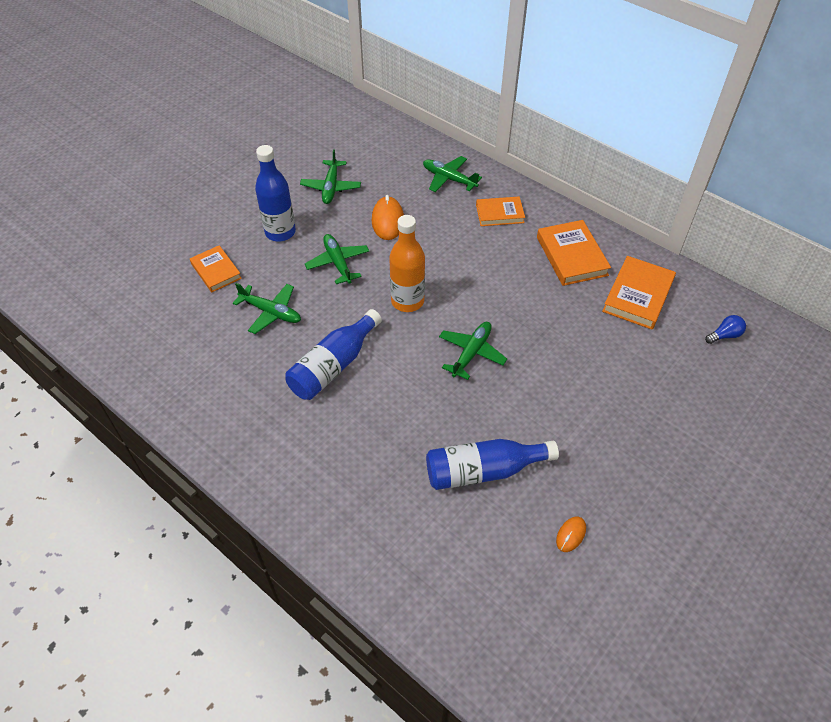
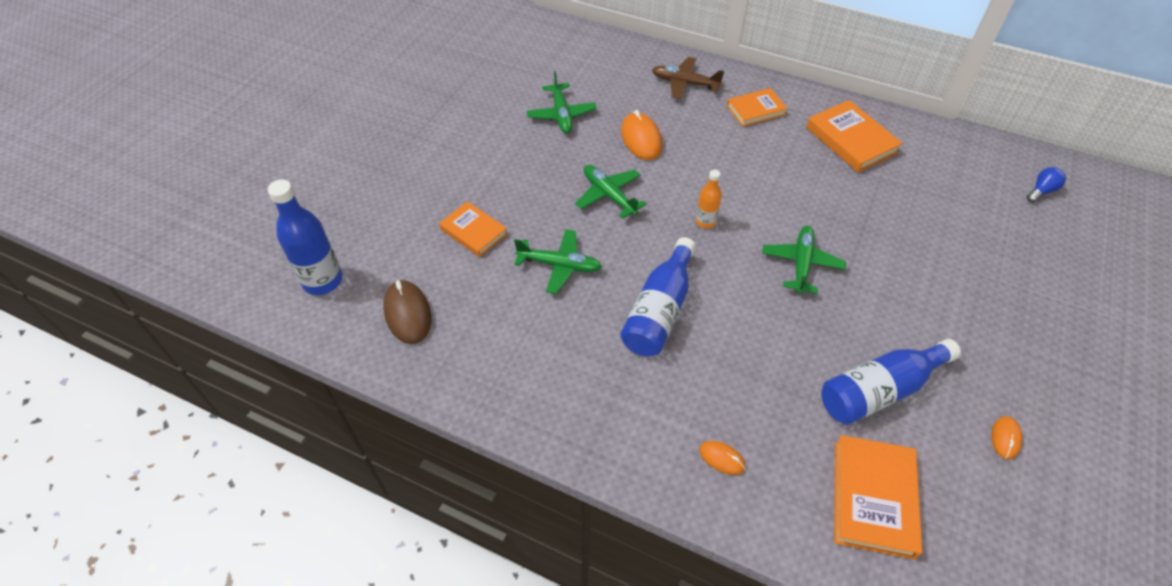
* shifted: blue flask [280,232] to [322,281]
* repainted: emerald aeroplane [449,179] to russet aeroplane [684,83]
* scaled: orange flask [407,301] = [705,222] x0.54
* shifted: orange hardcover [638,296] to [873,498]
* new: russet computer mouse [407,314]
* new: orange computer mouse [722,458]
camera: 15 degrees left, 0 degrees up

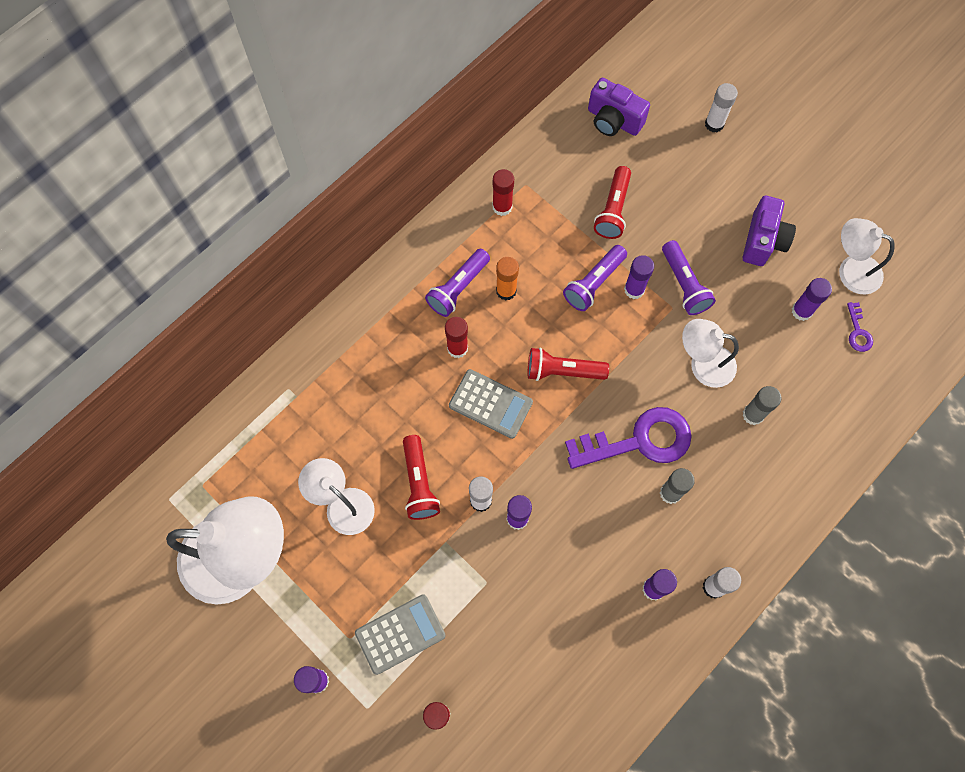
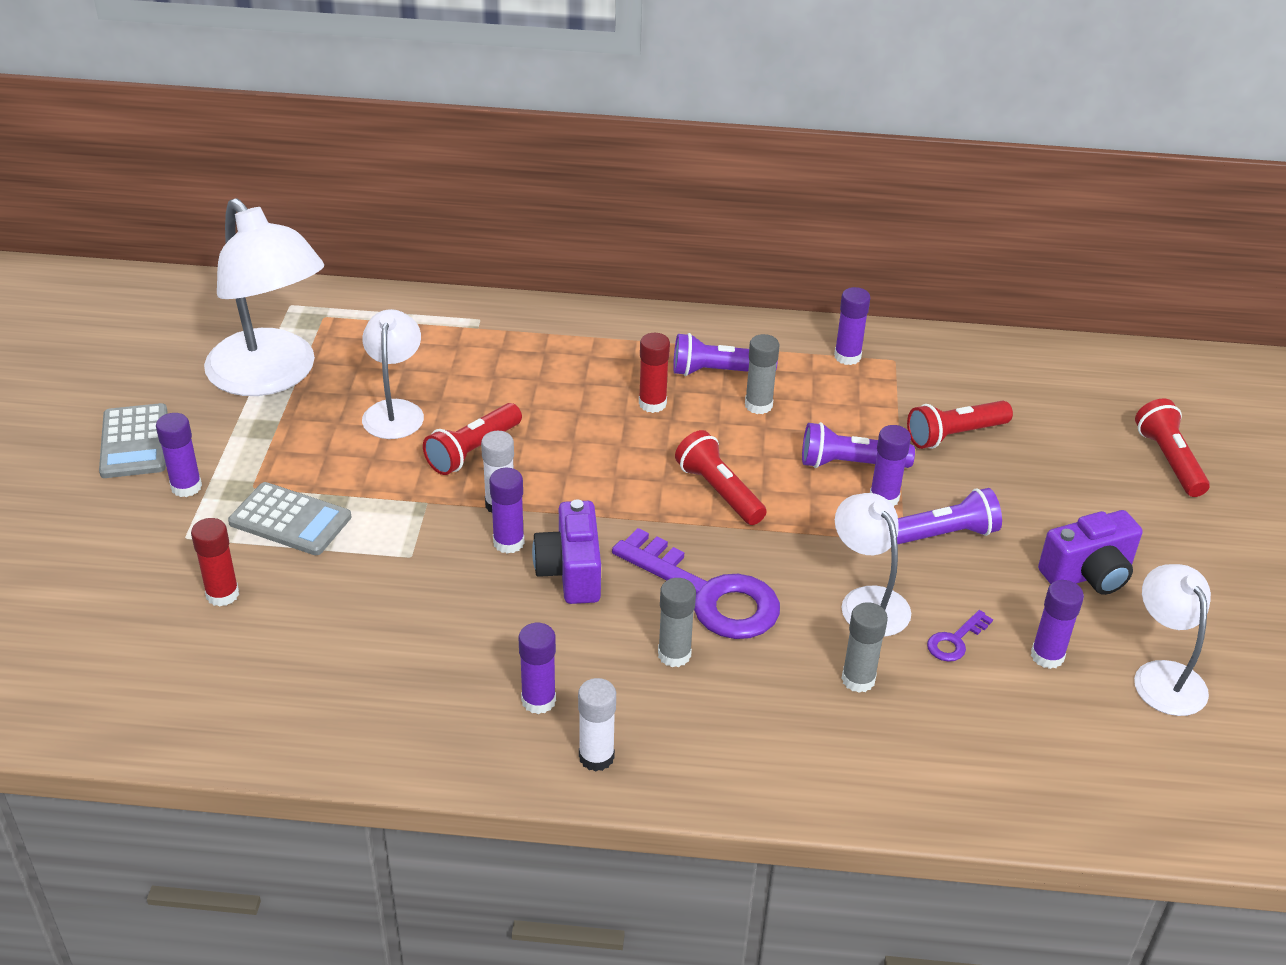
* shifted: purple compact camera [613,120] to [571,572]
* swapped: pure white glue stick [714,124] to scarlet pocket torch [1169,460]
* repainted: scarlet glue stick [502,207] to purple glue stick [847,357]
* rotated: purple pocket torch [684,284] = [943,535] 135 degrees counterclockwise
* repainted: orange glue stick [506,291] to grey glue stick [758,405]
* shifted: purple door key [858,332] to [955,640]
* shifted: grey calculator [490,404] to [134,442]
camera: 50 degrees right, 30 degrees down

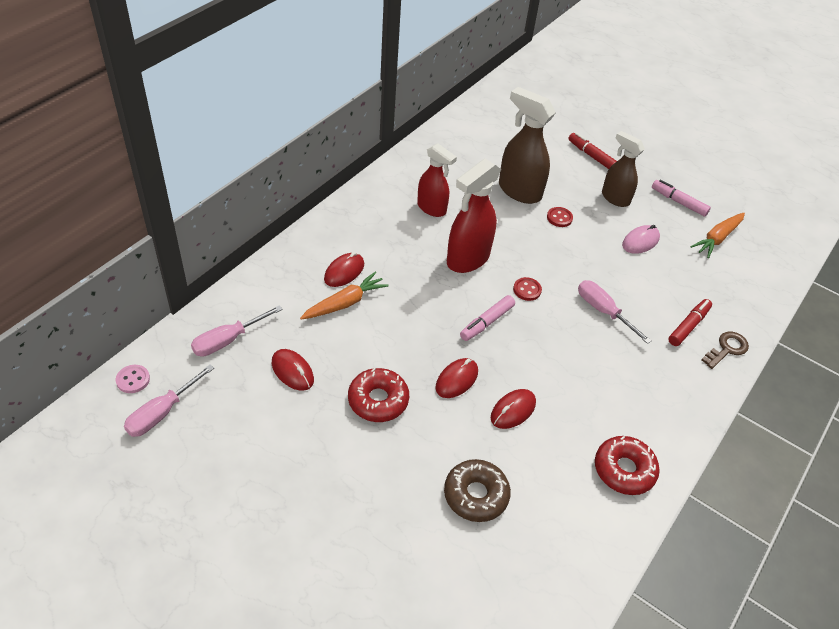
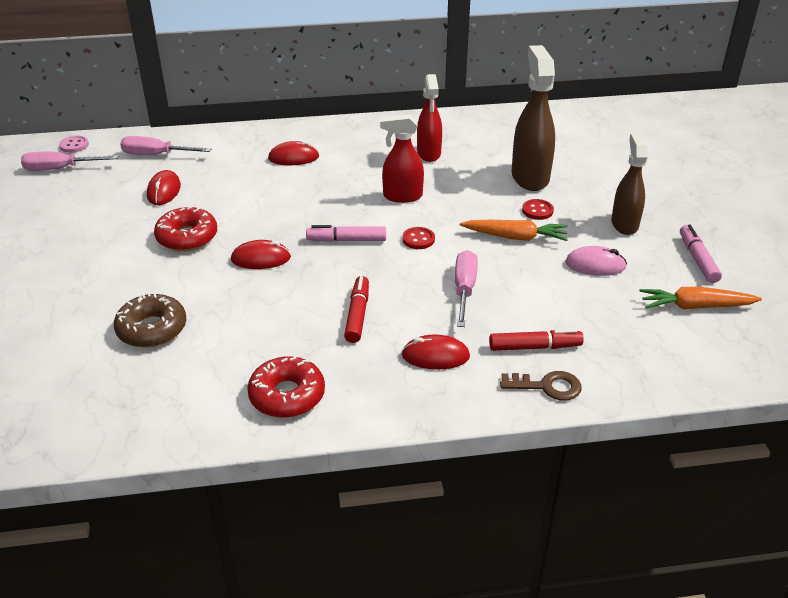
* shifted: scarlet marker pen [591,155] to [358,315]
* scaled: scarlet spray cleaner [467,259] = [402,196] x0.67
* shifted: orange toy carrot [344,303] to [515,237]
* shifted: scarlet computer mouse [513,410] to [435,356]
camera: 50 degrees right, 10 degrees down

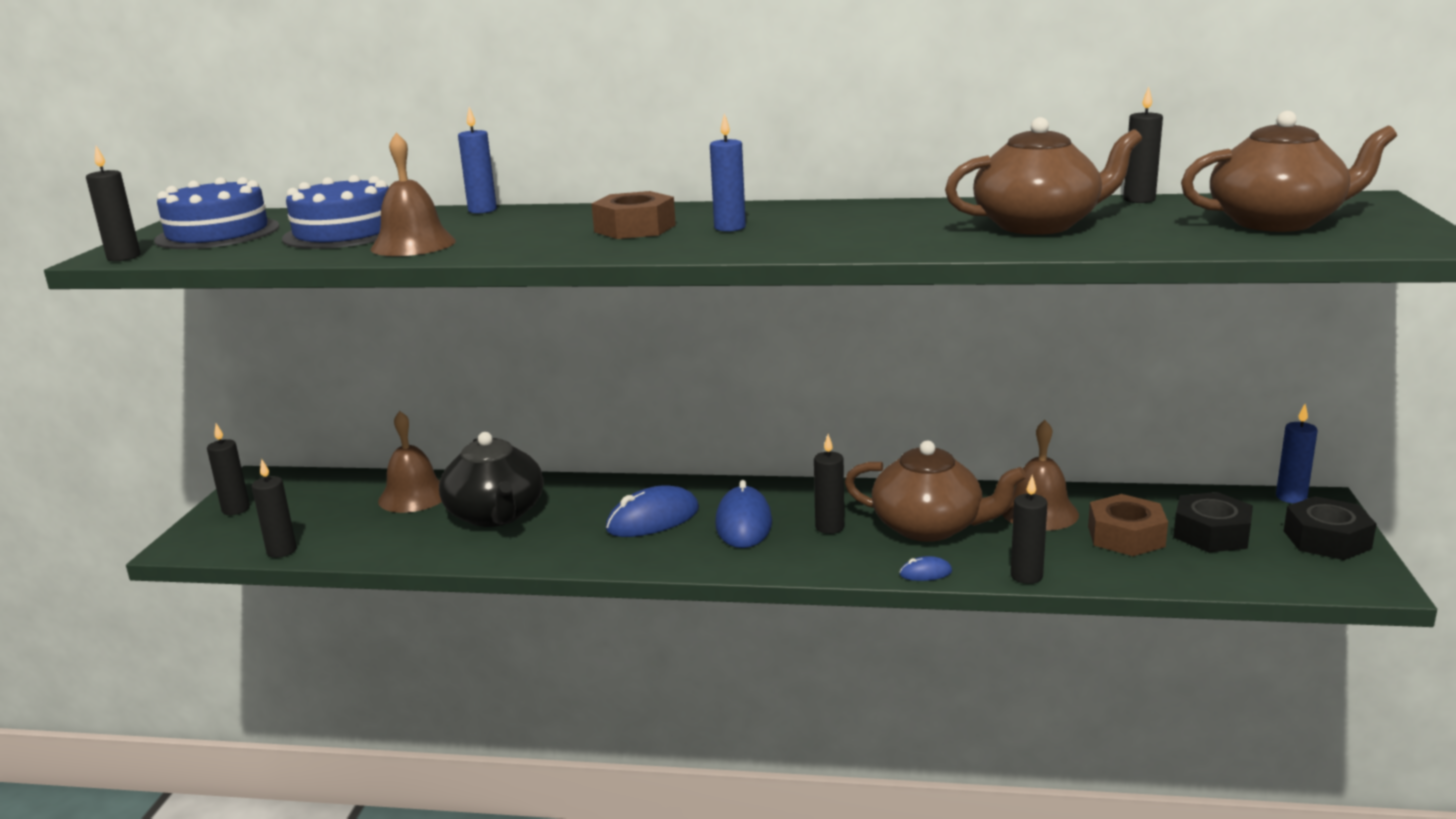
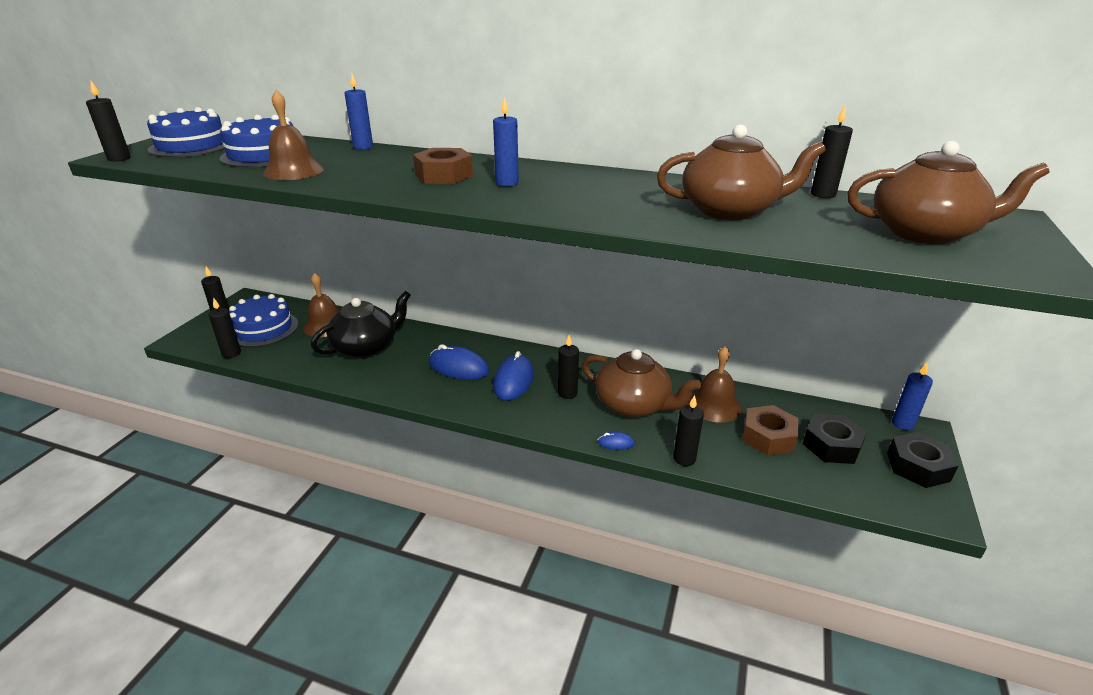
* rotated: black teapot [496,515] = [366,347] 120 degrees counterclockwise
* rotated: blue computer mouse [653,519] = [458,367] 45 degrees clockwise
* new: blue cake [263,329]
camera: 10 degrees right, 10 degrees up

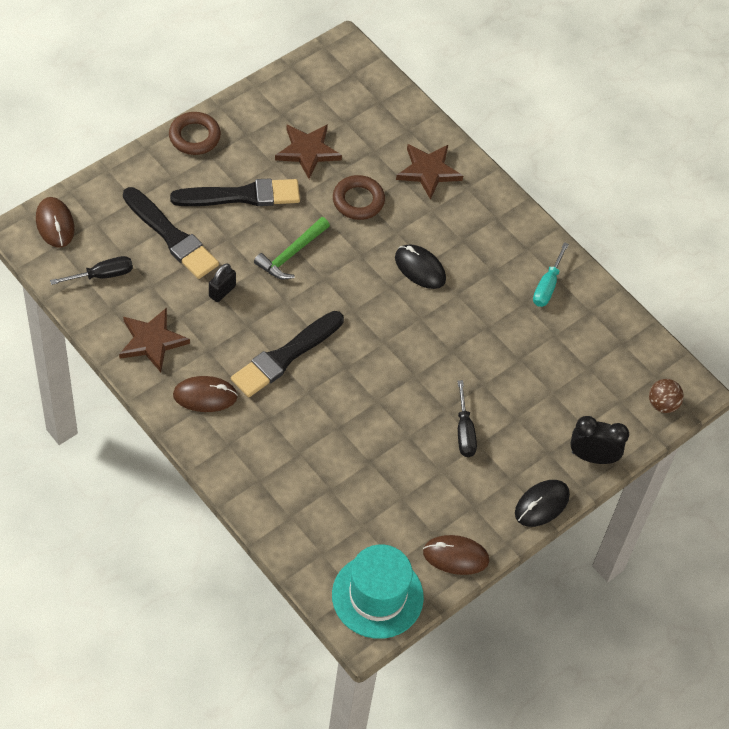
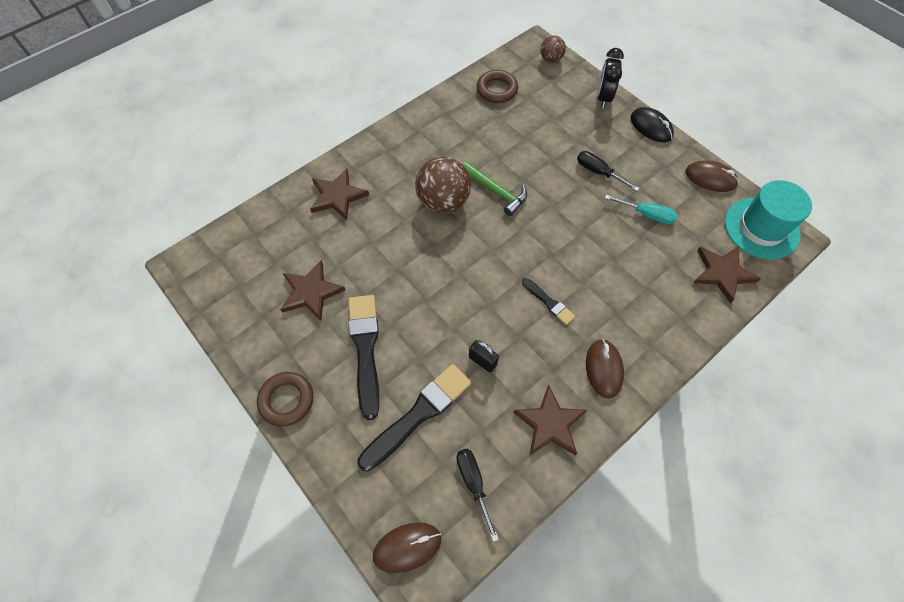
* shifted: russet ring [358,201] to [497,90]
* shifted: emerald hammer [291,254] to [496,191]
* shifted: turquoise flat screwdriver [547,286] to [647,215]
* swapped: black computer mouse [420,268] to russet sphere [443,202]
* scaled: black brush [285,356] = [549,302] x0.52
* rotated: black flat screwdriver [464,431] = [598,172] 135 degrees counterclockwise
* rotated: russet computer mouse [455,556] = [710,178] 75 degrees counterclockwise
* new: russet five-pointed star [722,273]
camera: 85 degrees left, 5 degrees up

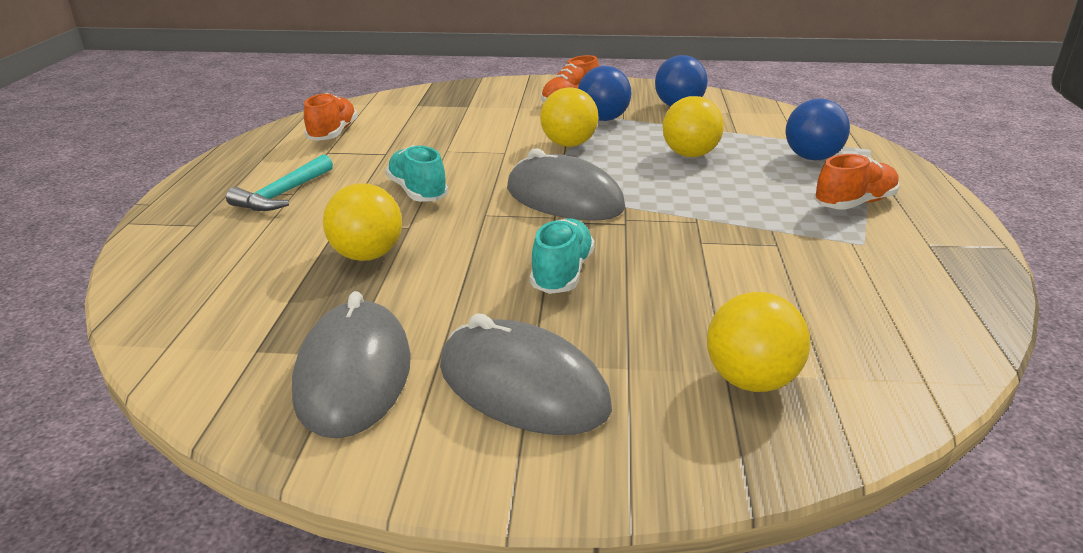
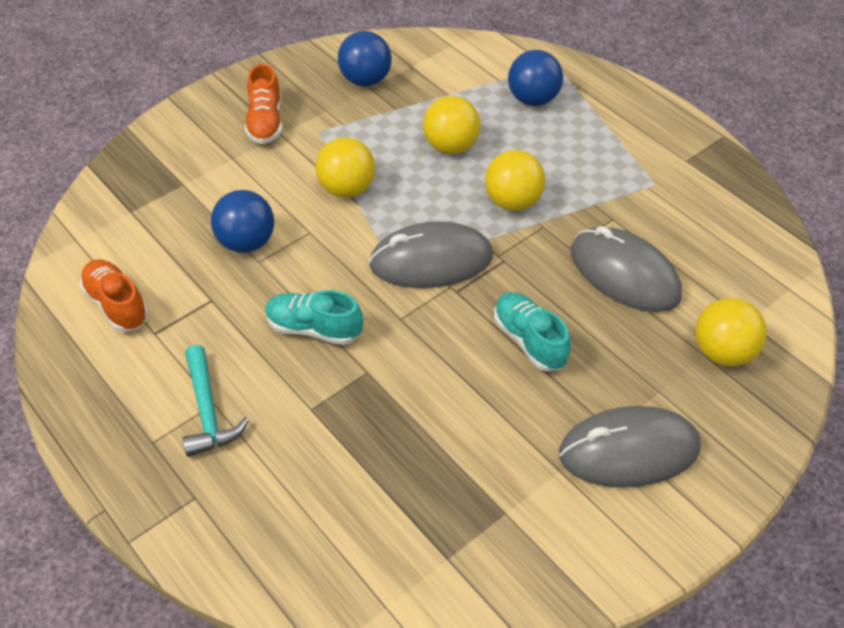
* shifted: blue sphere [603,119] to [246,242]
* gone: orange sneaker [854,203]
* shifted: golden sphere [367,255] to [512,202]
* shifted: grey computer mouse [354,375] to [624,274]
camera: 45 degrees left, 20 degrees up

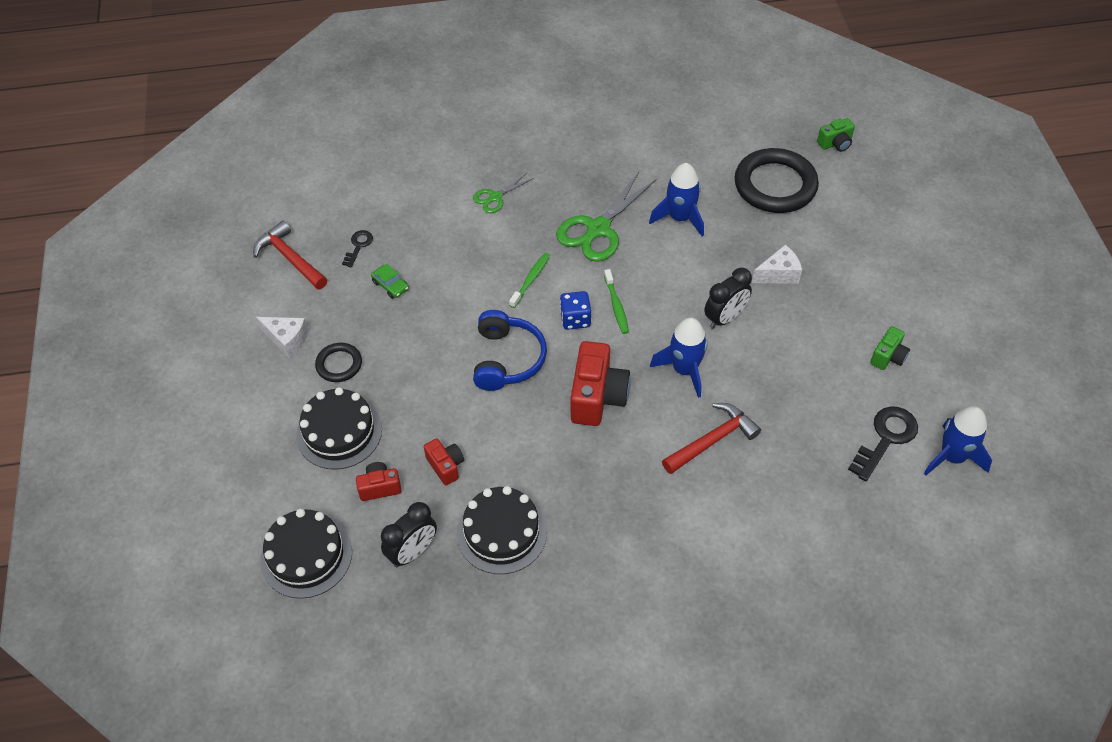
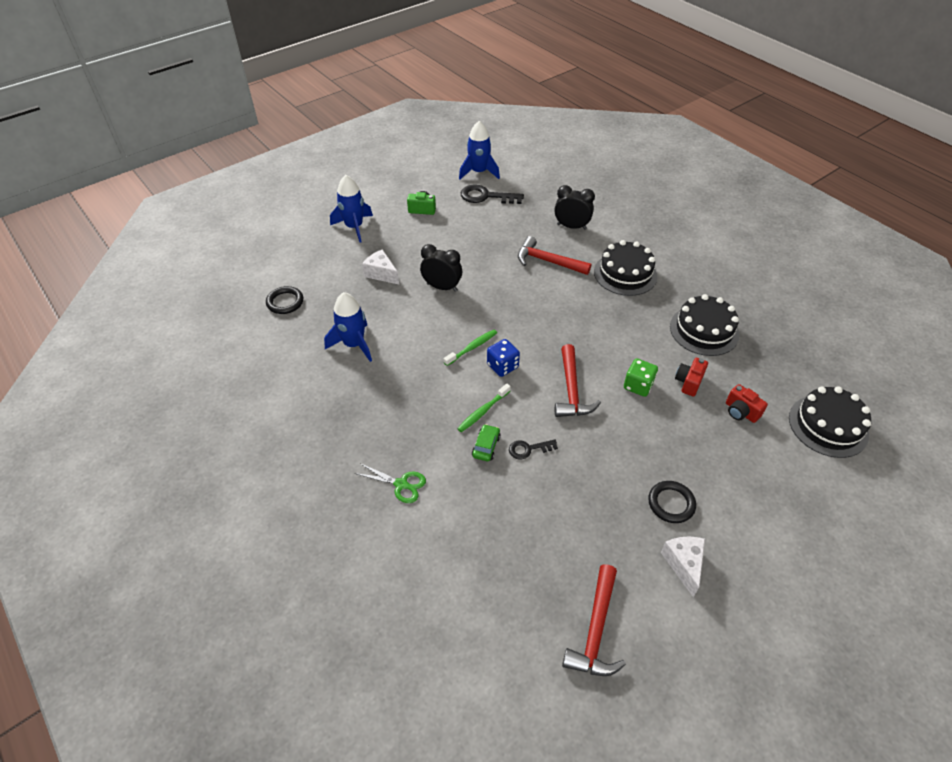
* gone: emerald compact camera [835,143]
* scaled: black ring [775,185] = [285,302] x0.50
* gone: emerald shears [598,229]
* shifted: black door key [358,246] to [528,449]
* rotated: emerald tooth brush [531,280] = [483,411] 45 degrees counterclockwise
* shifted: emerald automobile [390,285] to [486,446]
* swapped: blue headphones [507,359] to scarlet hammer [571,390]
* shifted: blue rocket [684,370] to [354,227]
* gone: scarlet compact camera [597,397]
* shifted: black cake [339,432] to [625,274]
* shifted: black clock [412,552] to [571,226]
* new: emerald dice [638,386]
camera: 120 degrees left, 5 degrees down

